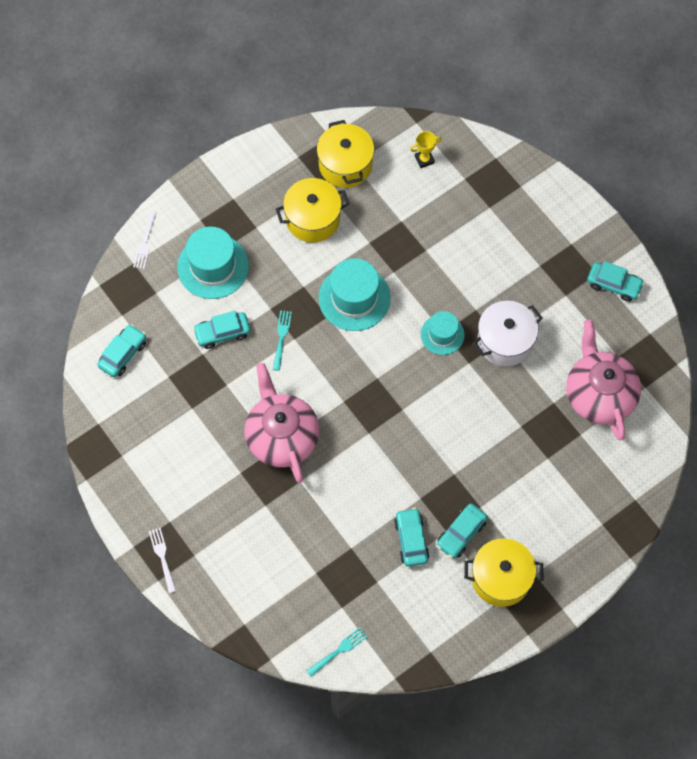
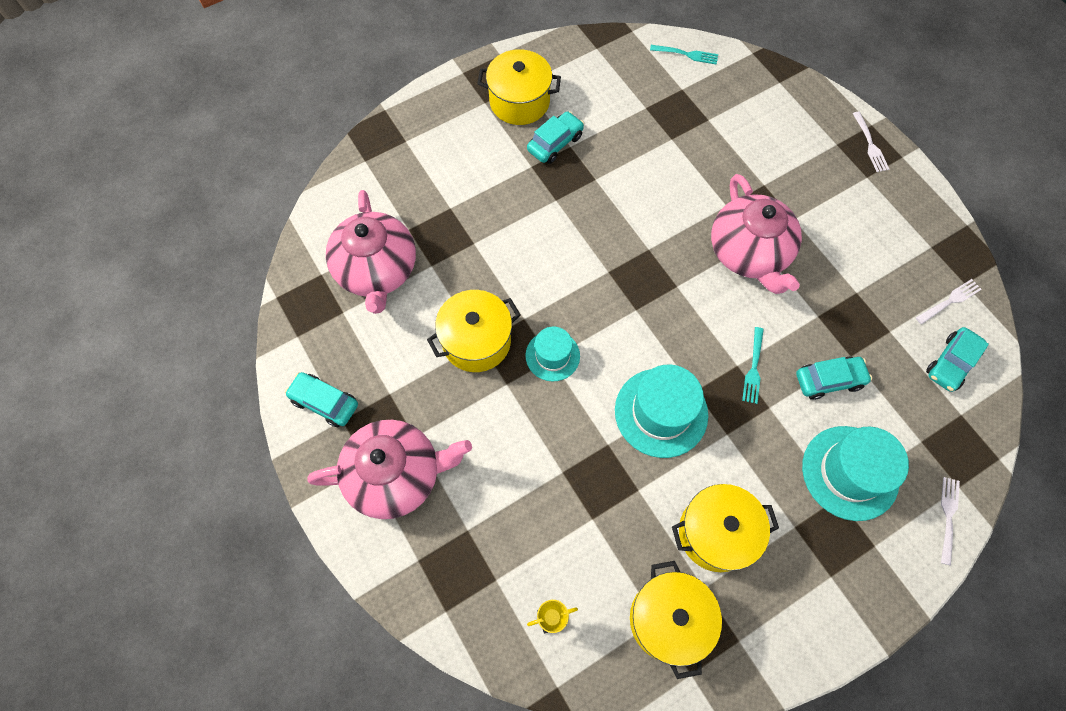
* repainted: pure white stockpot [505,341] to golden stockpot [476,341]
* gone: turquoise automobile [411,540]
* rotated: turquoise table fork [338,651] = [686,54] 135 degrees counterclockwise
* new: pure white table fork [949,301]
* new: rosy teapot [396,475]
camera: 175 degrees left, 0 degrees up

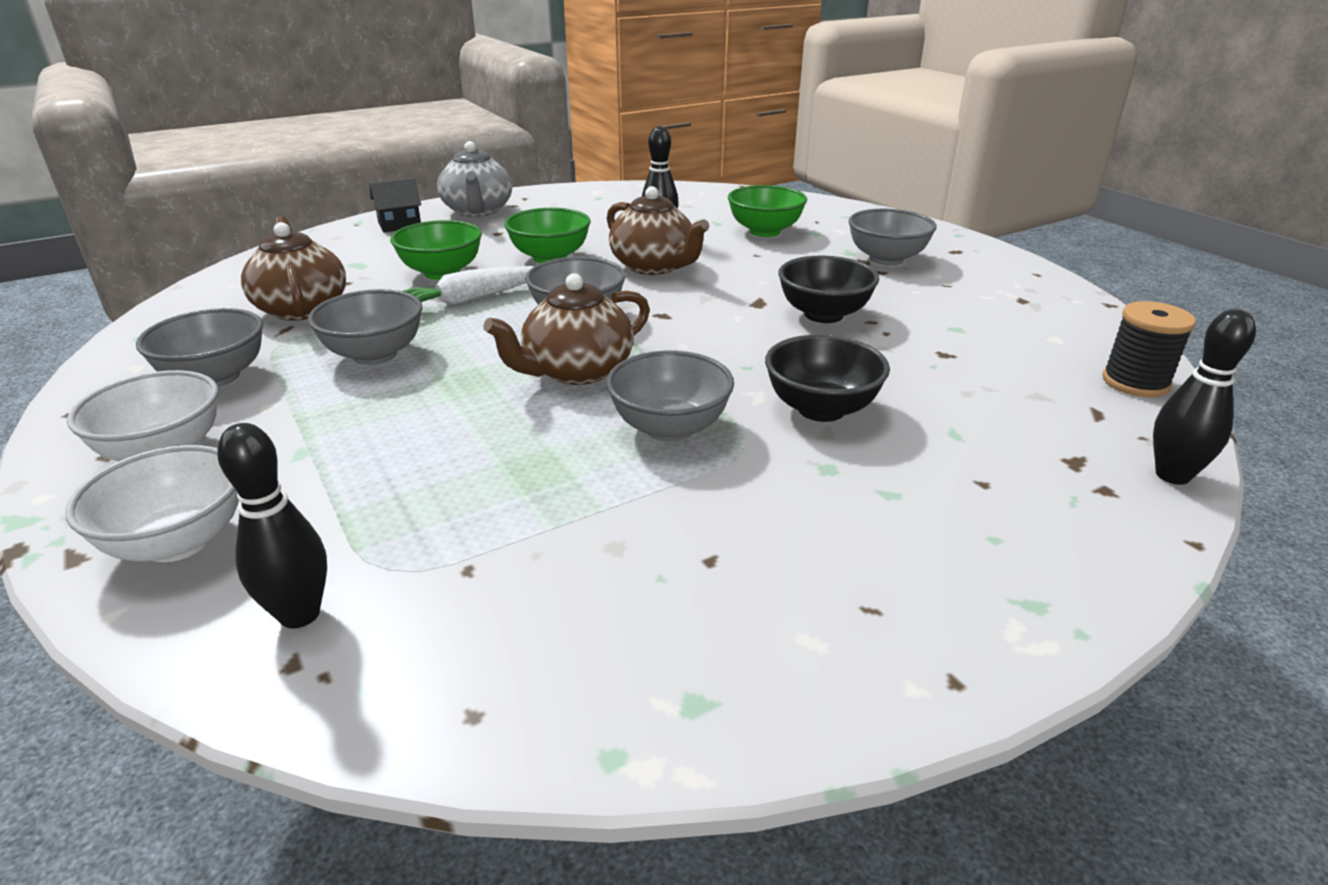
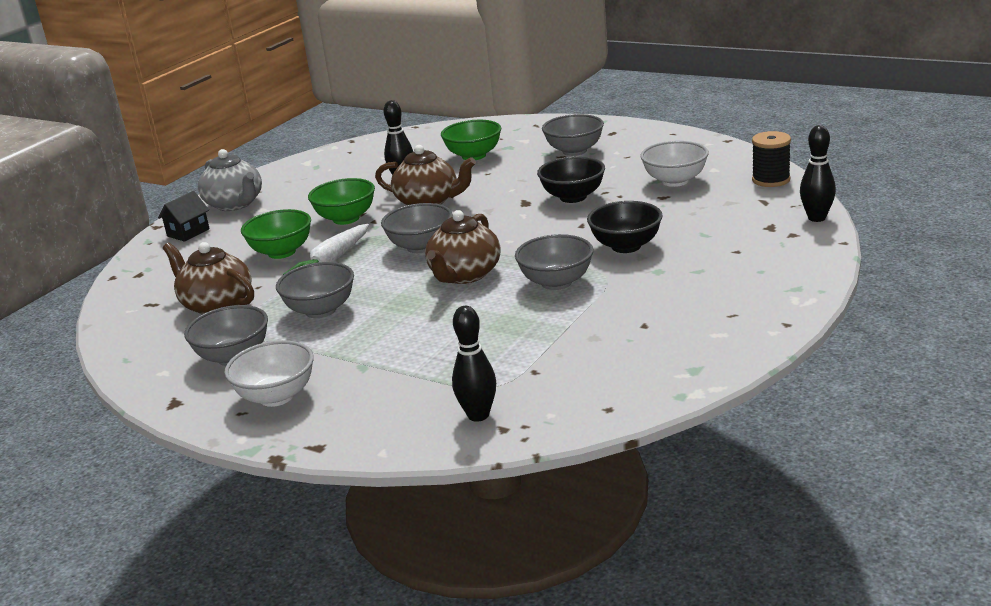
* shifted: pure white serving bowl [178,542] to [675,181]
camera: 25 degrees left, 5 degrees down

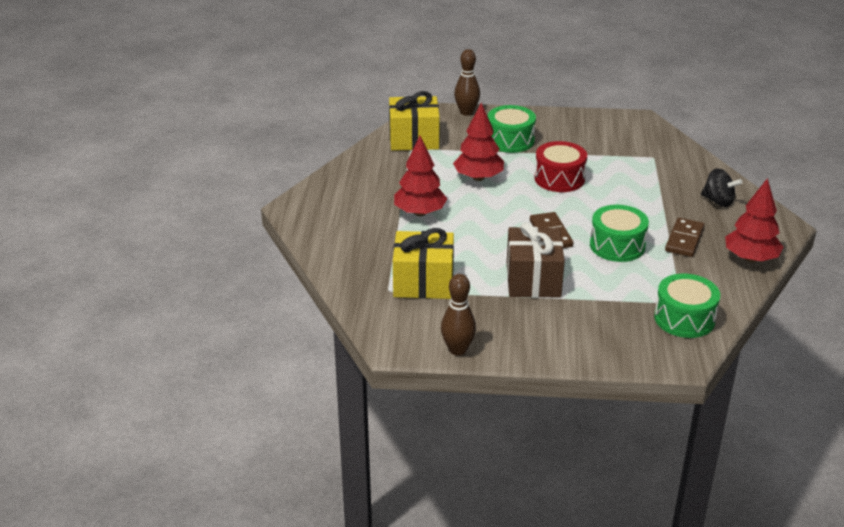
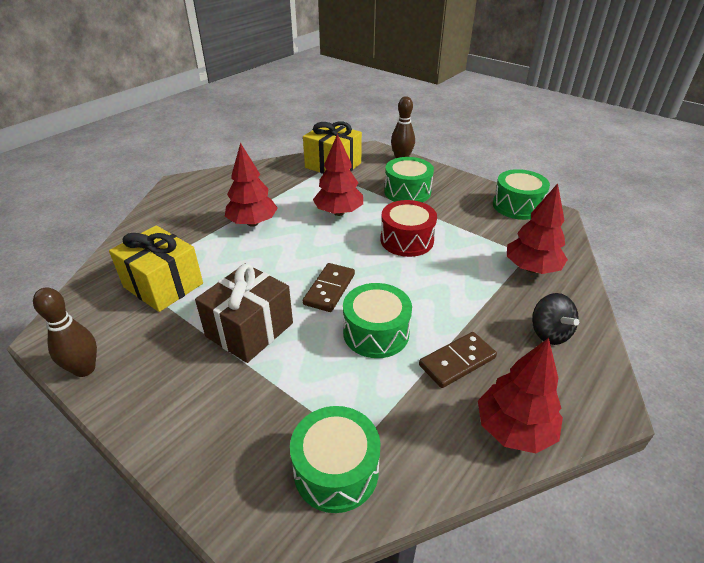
* new: emerald snare drum [517,206]
* new: scarlet fir tree [531,268]
camera: 35 degrees right, 5 degrees up

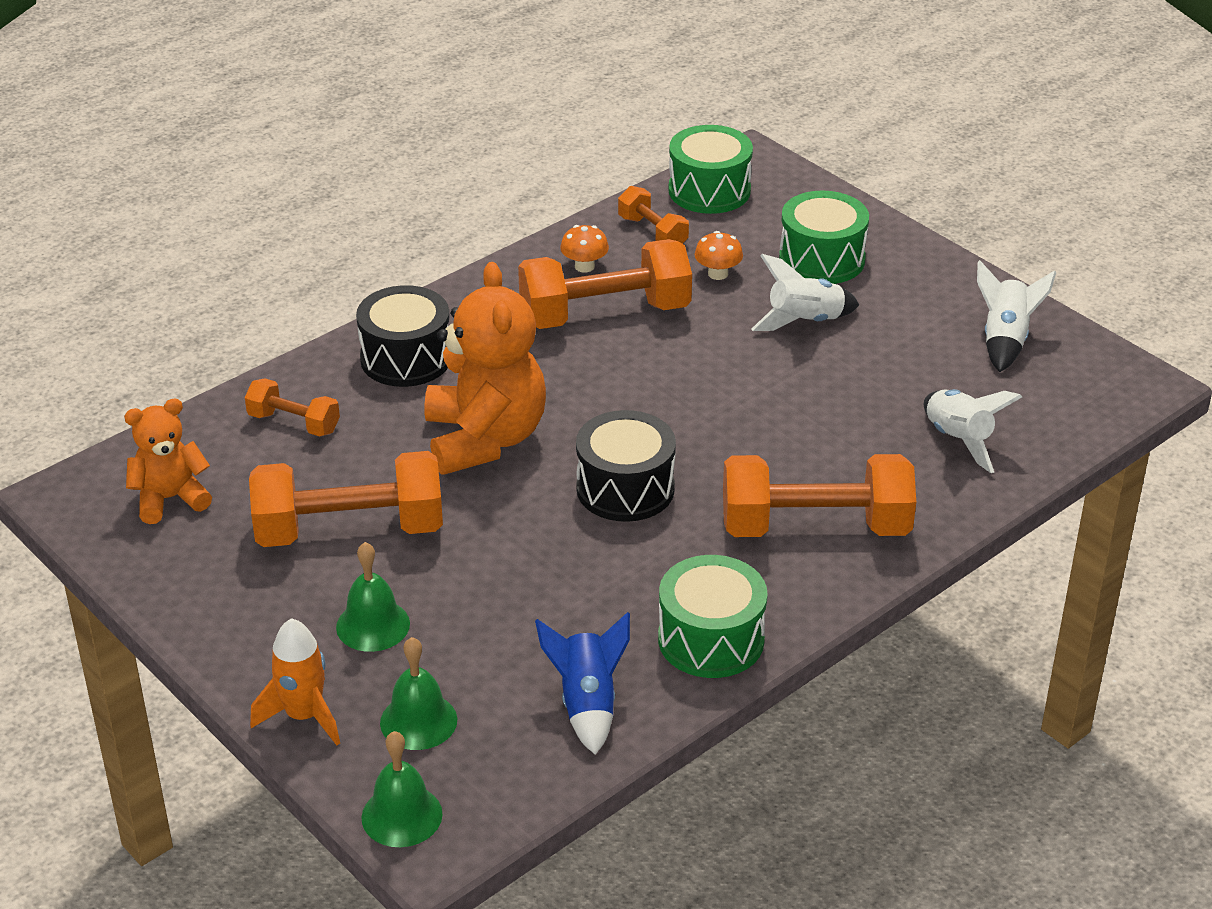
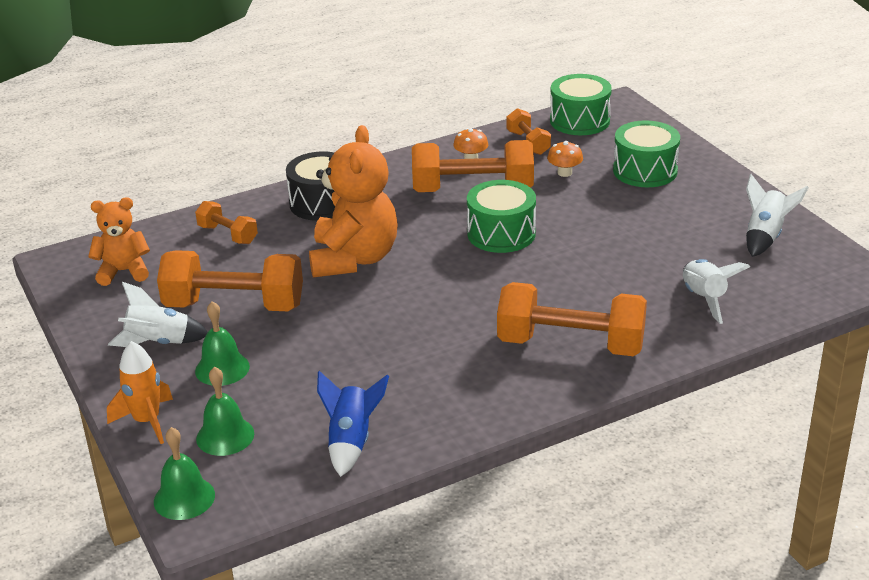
* shifted: pure white rocket [805,321] to [159,343]
* gone: black snare drum [625,488]
* shifted: emerald snare drum [711,639] to [501,234]
camera: 15 degrees right, 5 degrees down

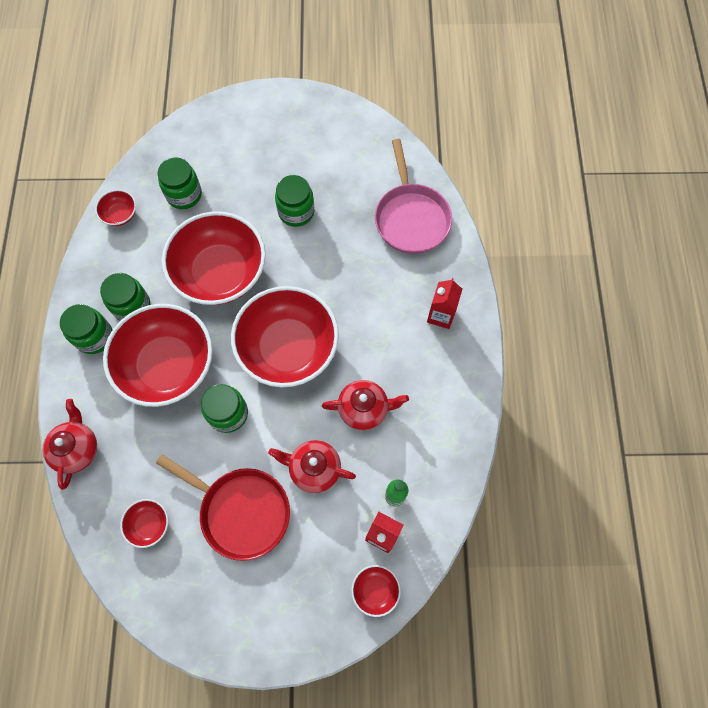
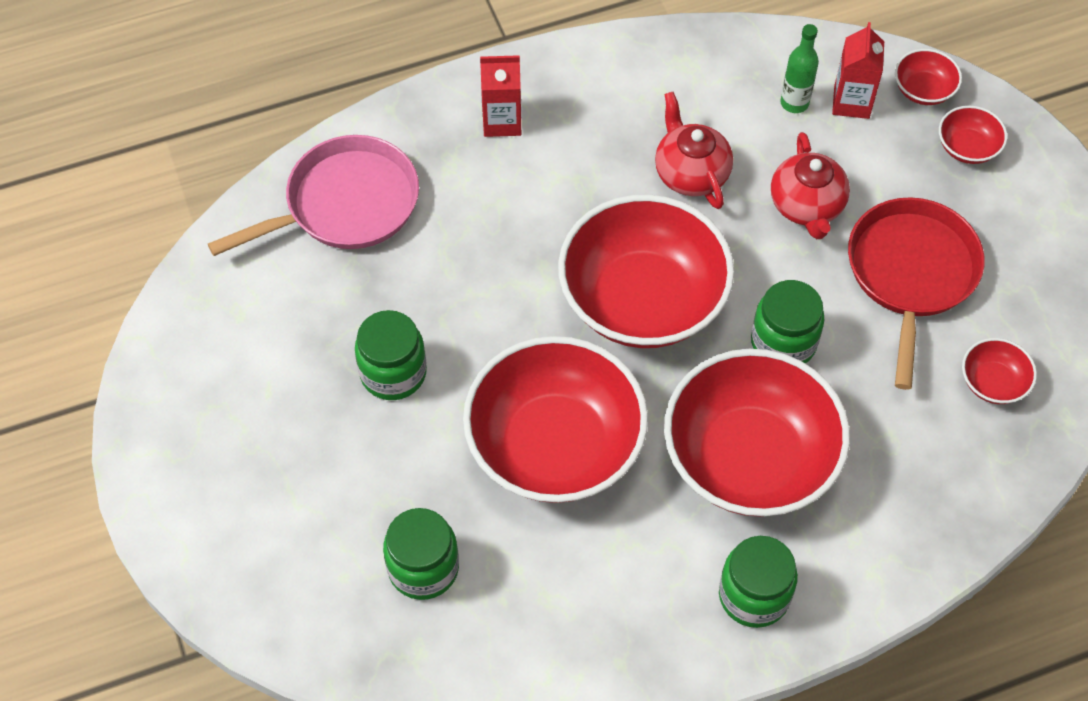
* shifted: scarlet serving bowl [120,214] to [967,147]
* gone: emerald jam jar [132,306]
* gone: scarlet teapot [77,449]
camera: 110 degrees left, 10 degrees down

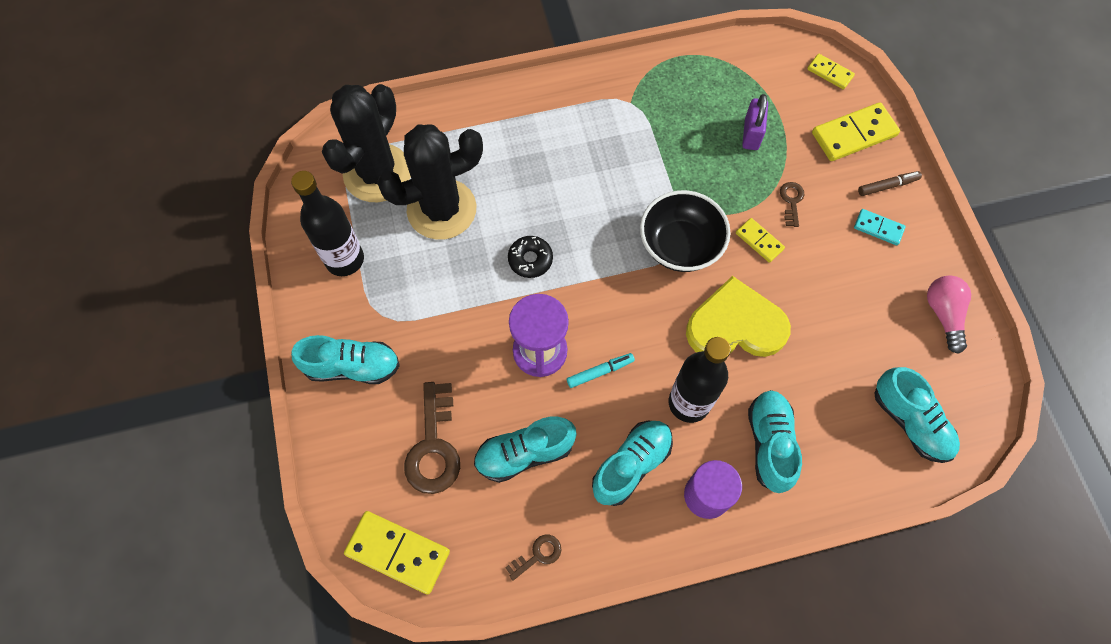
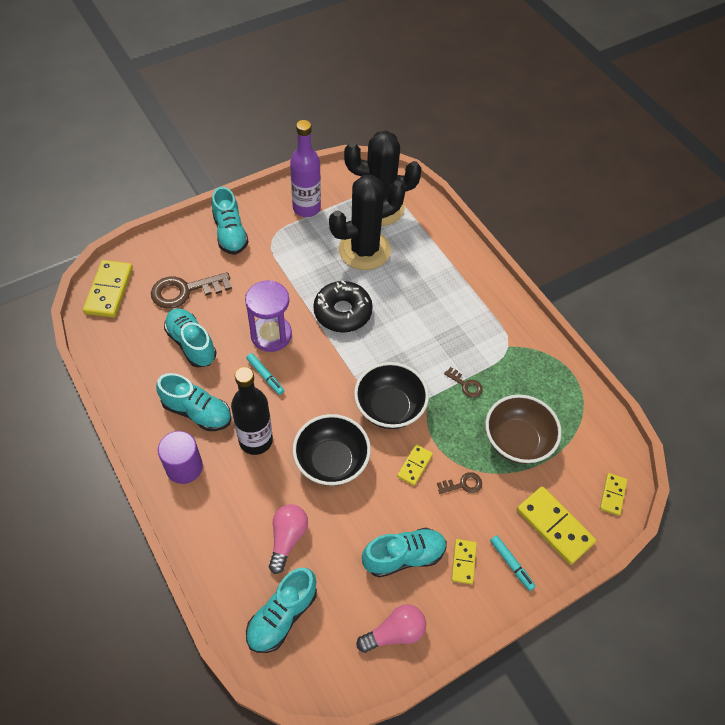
* swapped: purple small lock [751,134] to russet serving bowl [517,441]
* rotated: black prickly plant [441,209] = [364,250] 75 degrees counterclockwise
* repainted: black flask [344,259] to purple flask [306,208]
* repainted: russet marker pen [887,186] to turquoise marker pen [511,564]
* repainted: turquoise domino tile [878,228] to golden domino tile [463,562]
* scaled: black doughnut [530,259] = [342,312] x1.69
* swapped: golden heart [735,325] to black serving bowl [331,461]
* shifted: turquoise sneaker [769,444] to [404,556]
* shifted: russet door key [538,555] to [466,385]
* new: rosy lightbulb [287,538]
camera: 70 degrees right, 10 degrees down

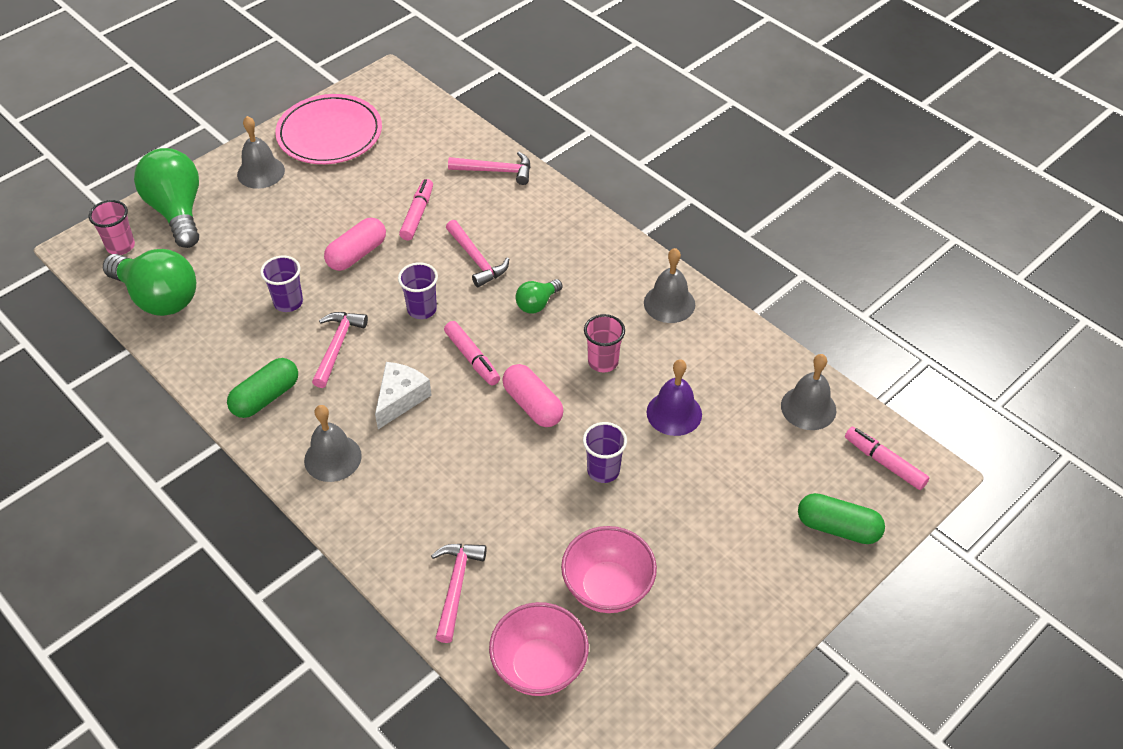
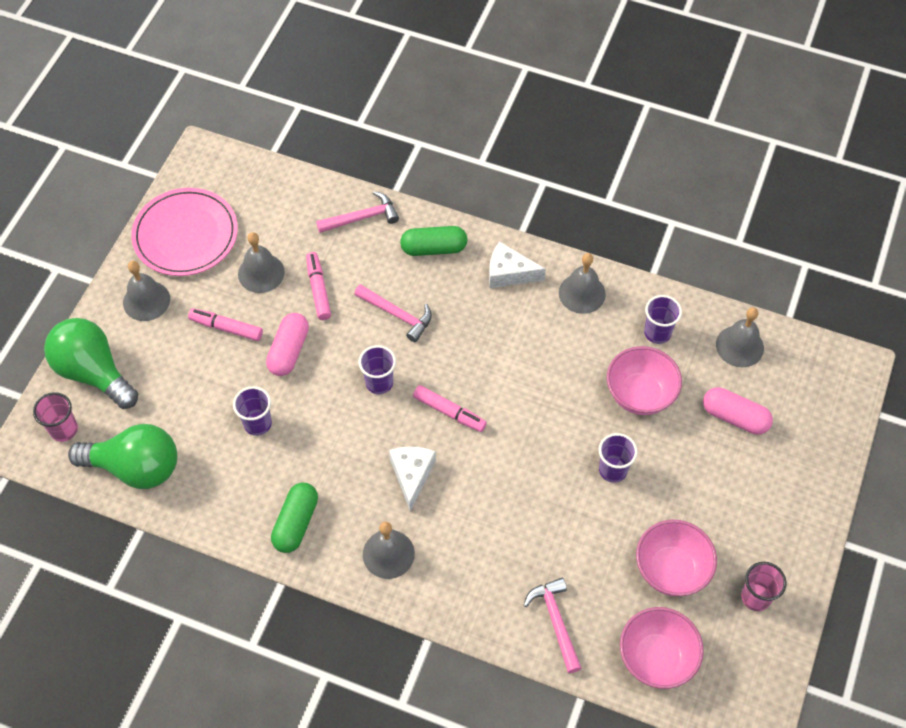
* gone: emerald lightbulb [537,304]
* gone: rosy hammer [337,346]
* shifted: rosy tumbler [603,362] to [755,597]
* swapped: purple school bell [674,413] to rosy serving bowl [640,394]
* shifted: rosy pill [532,405] to [734,417]
* shifted: rosy marker pen [884,462] to [226,328]
* shifted: emerald pill [838,528] to [434,248]
* new: grey school bell [261,273]
* new: pure white piece of cheese [509,273]
* new: purple tumbler [657,333]
camera: 25 degrees left, 10 degrees up

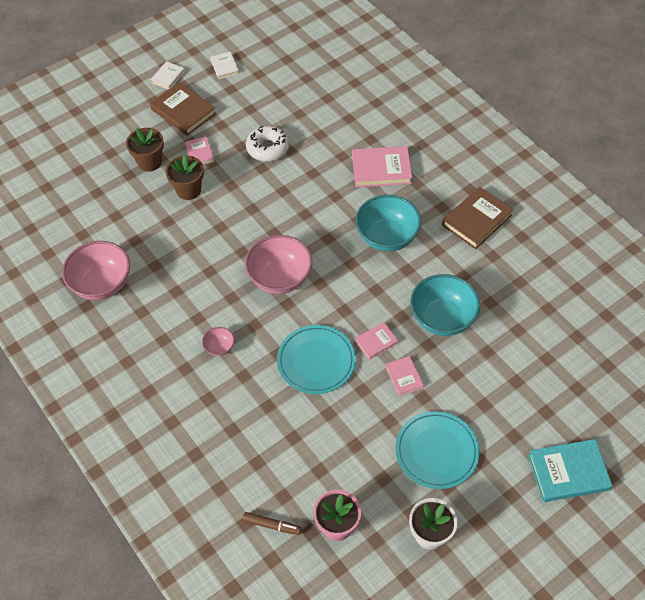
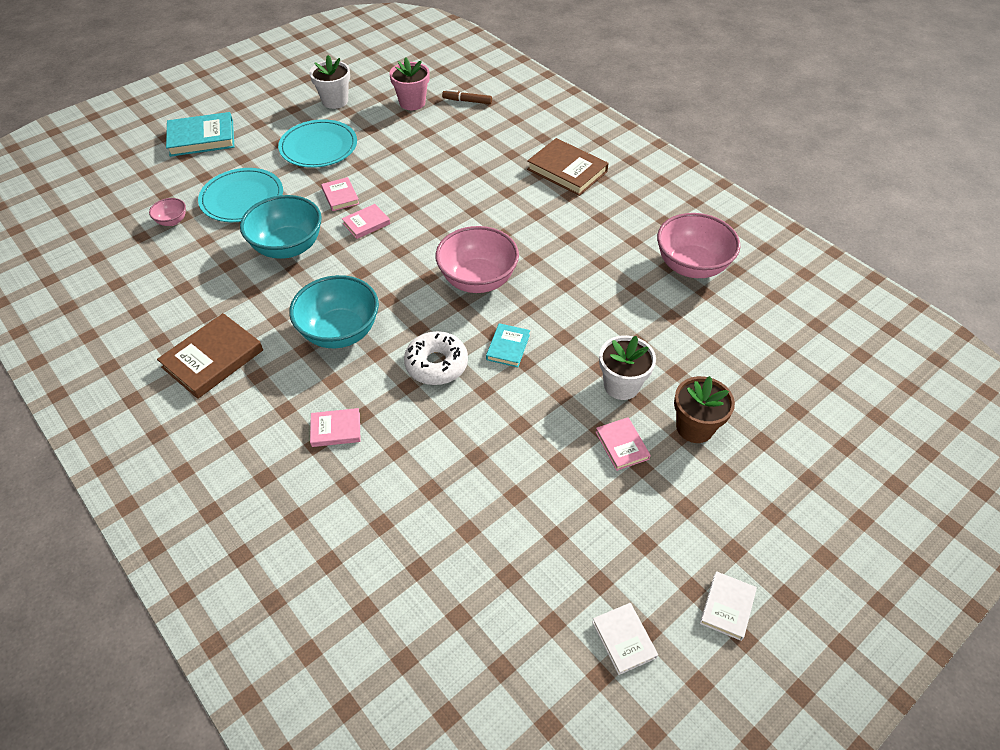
* shifted: russet hardcover [183,112] to [567,170]
* shifted: pure white doughnut [267,148] to [436,364]
* scaled: rosy hardcover [381,169] = [336,429] x0.56
* repainted: russet plant pot [188,190] to pure white plant pot [621,385]
* shifted: turquoise flat dish [316,361] to [242,198]
* shifted: rosy serving bowl [219,347] to [172,221]
* new: turquoise hardcover [508,347]
camera: 175 degrees right, 5 degrees down

